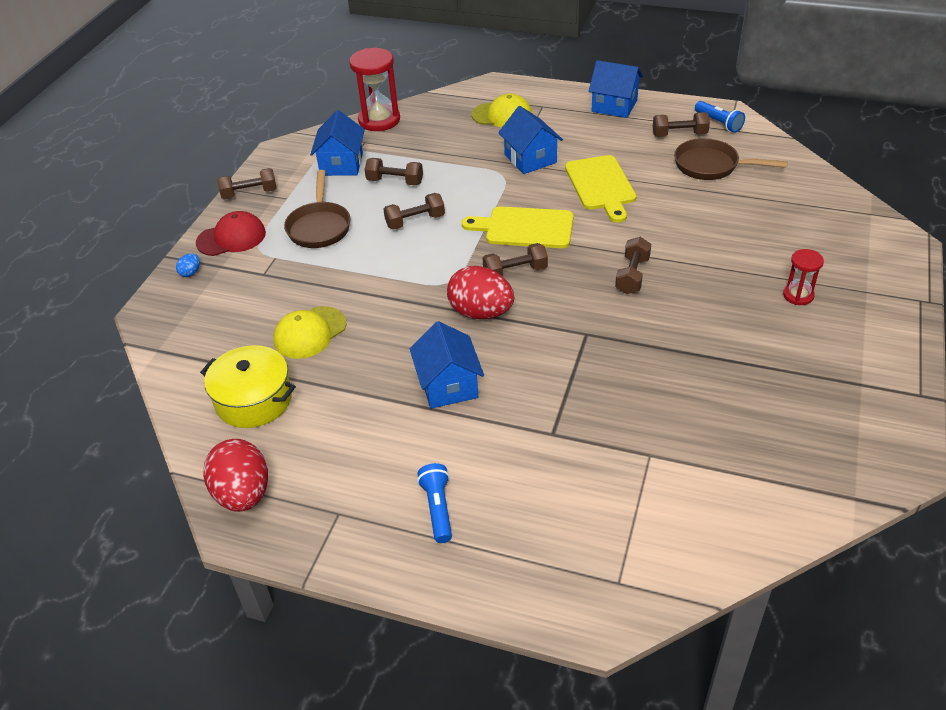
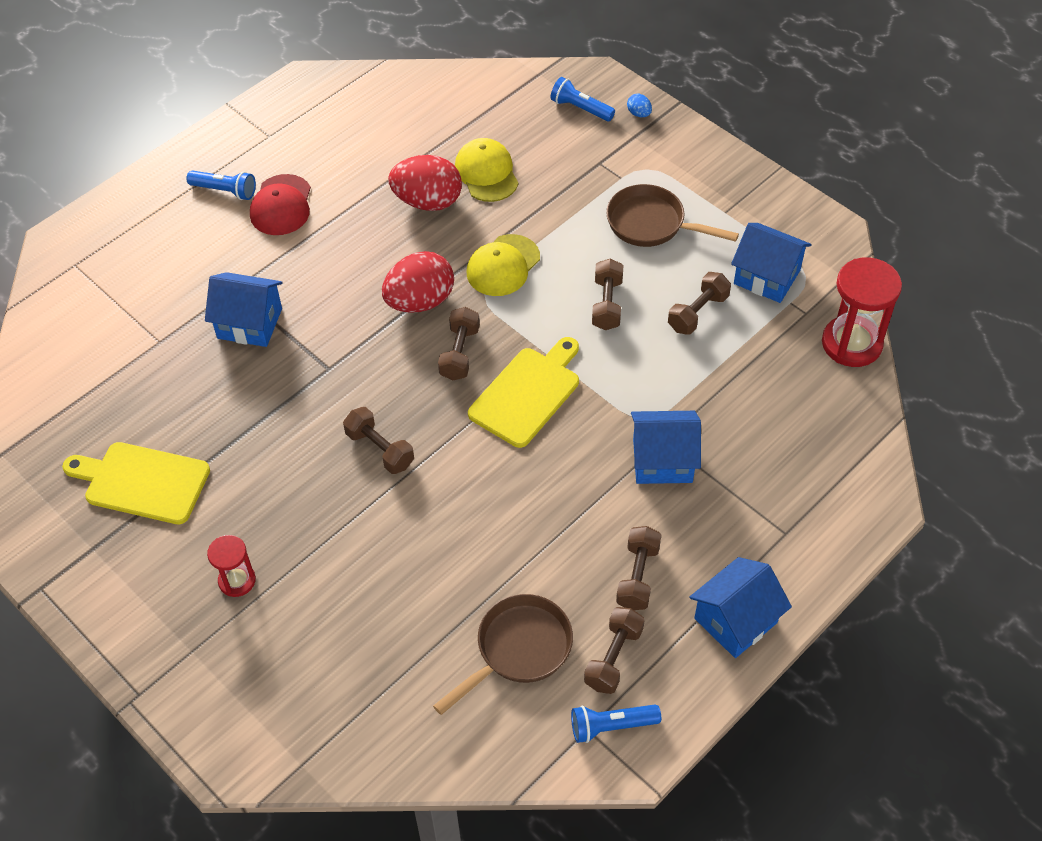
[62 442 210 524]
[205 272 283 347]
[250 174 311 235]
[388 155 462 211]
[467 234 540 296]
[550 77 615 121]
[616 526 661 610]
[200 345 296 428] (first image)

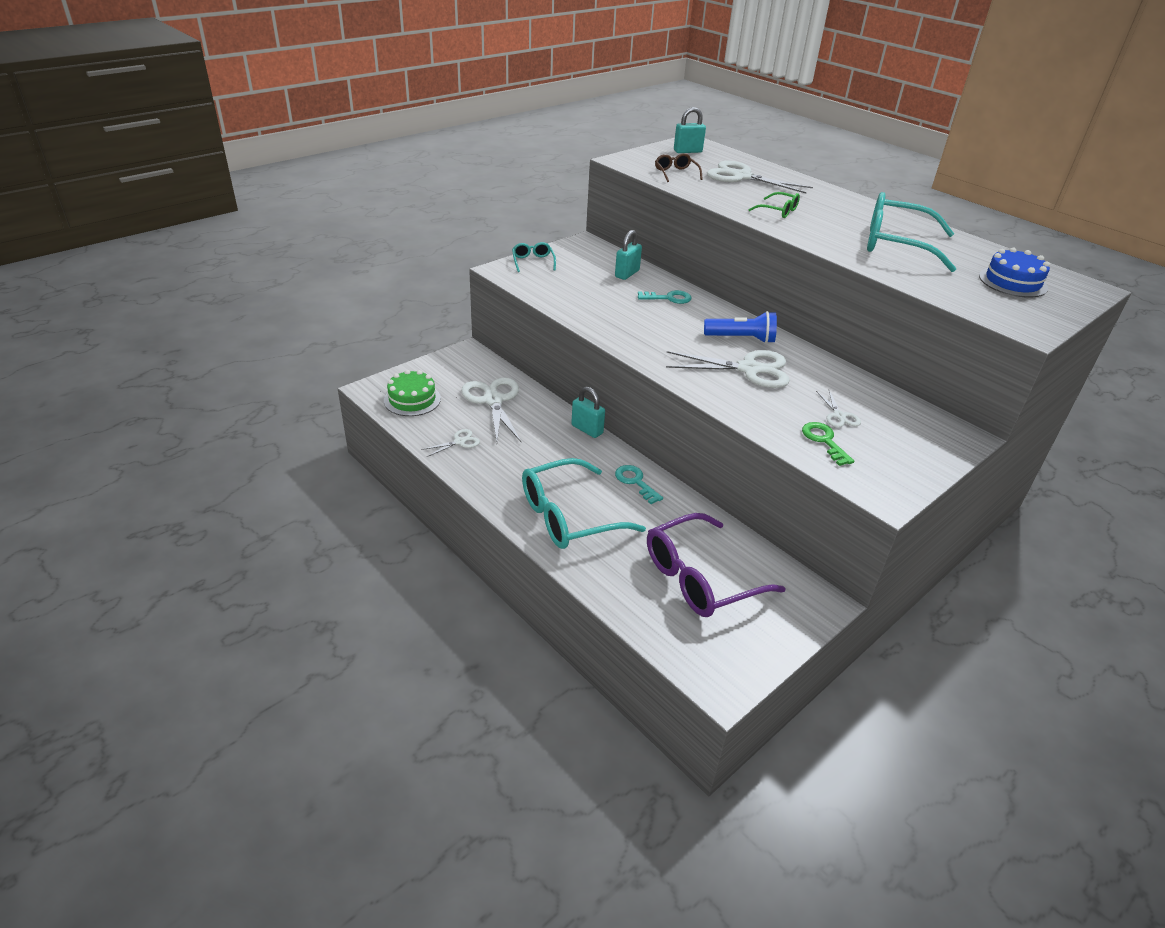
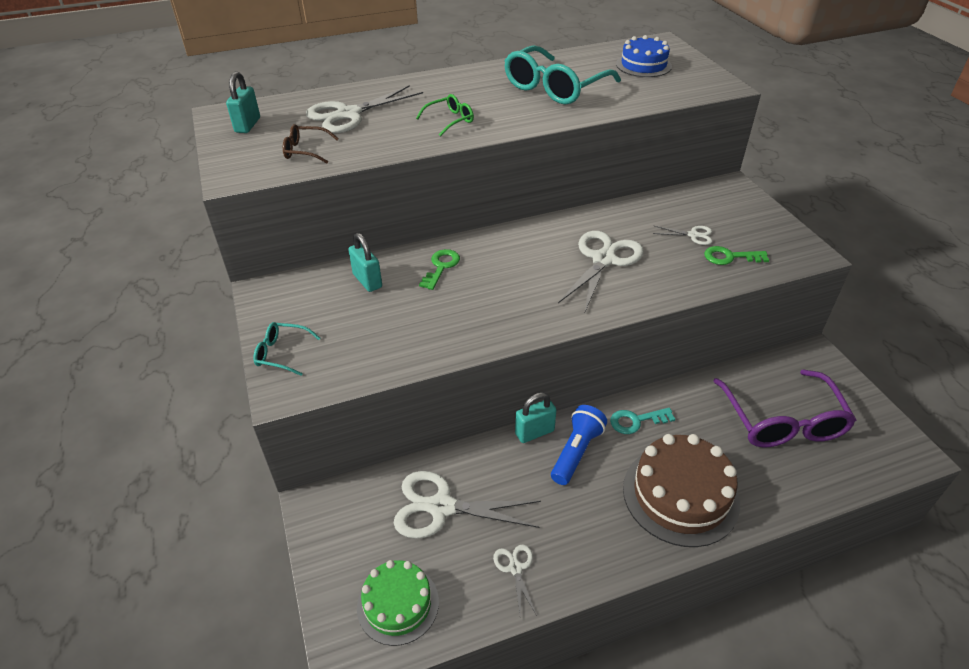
[419 249 460 290]
[551 405 607 485]
[623 434 740 547]

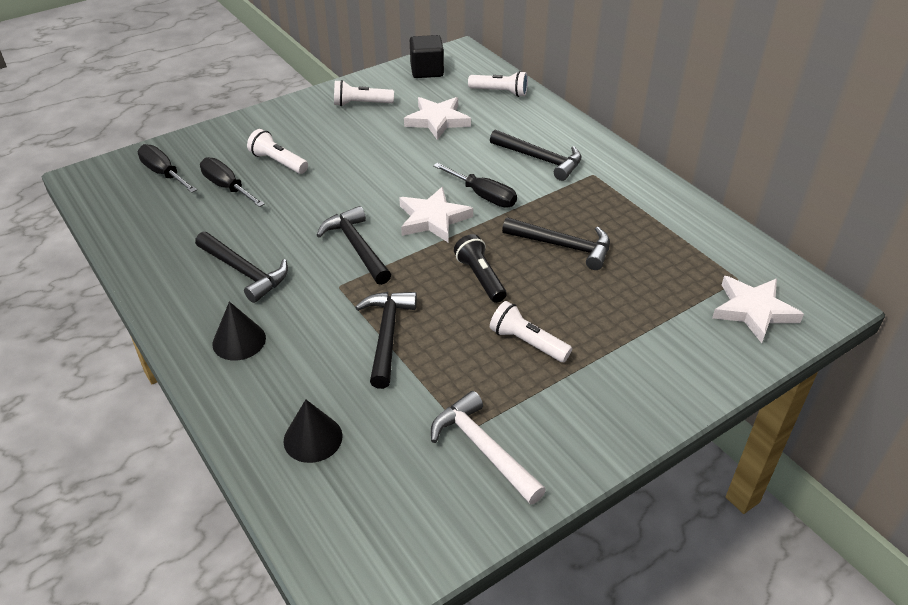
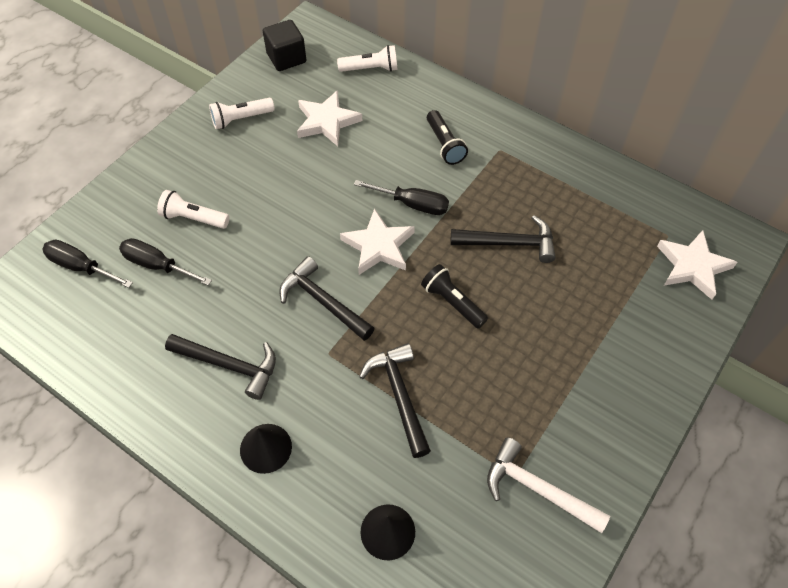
[427 110 468 165]
[490 301 572 362] (first image)

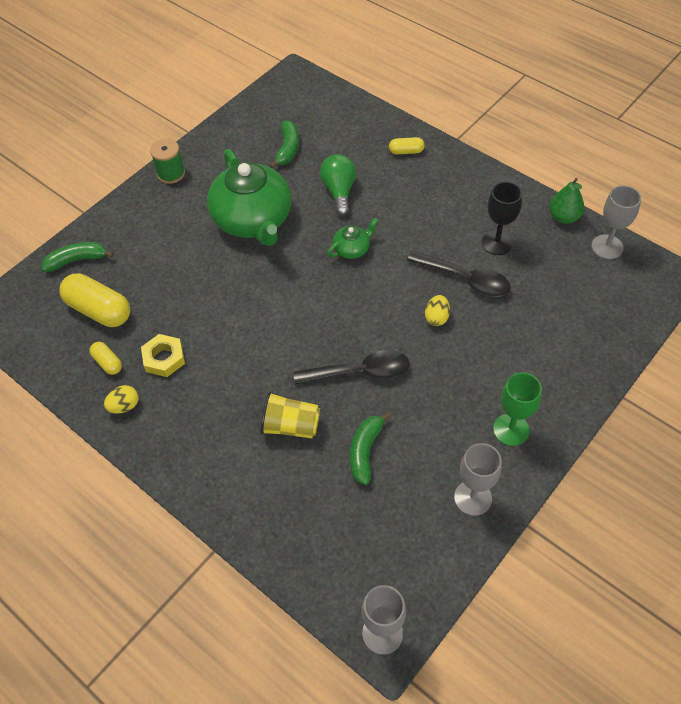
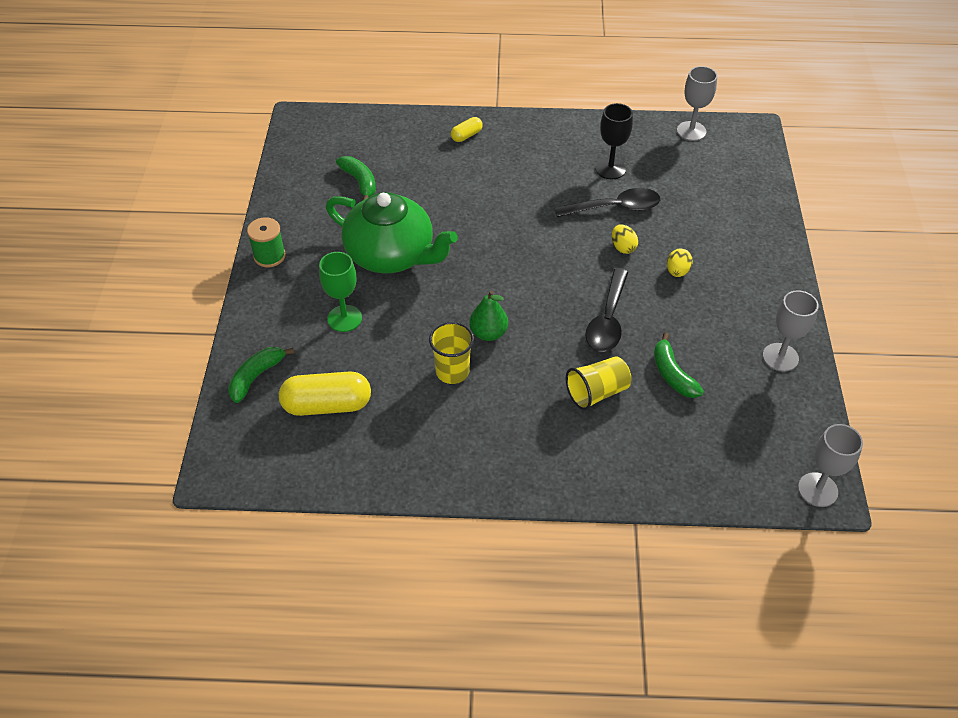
[319 252 362 332]
[429 322 474 384]
[469 291 508 341]
[586 269 629 352]
[667 248 693 277]
[89 342 122 375] (first image)
[141 334 185 377] (first image)
[320 154 356 216] (first image)
[327 218 378 259] (first image)

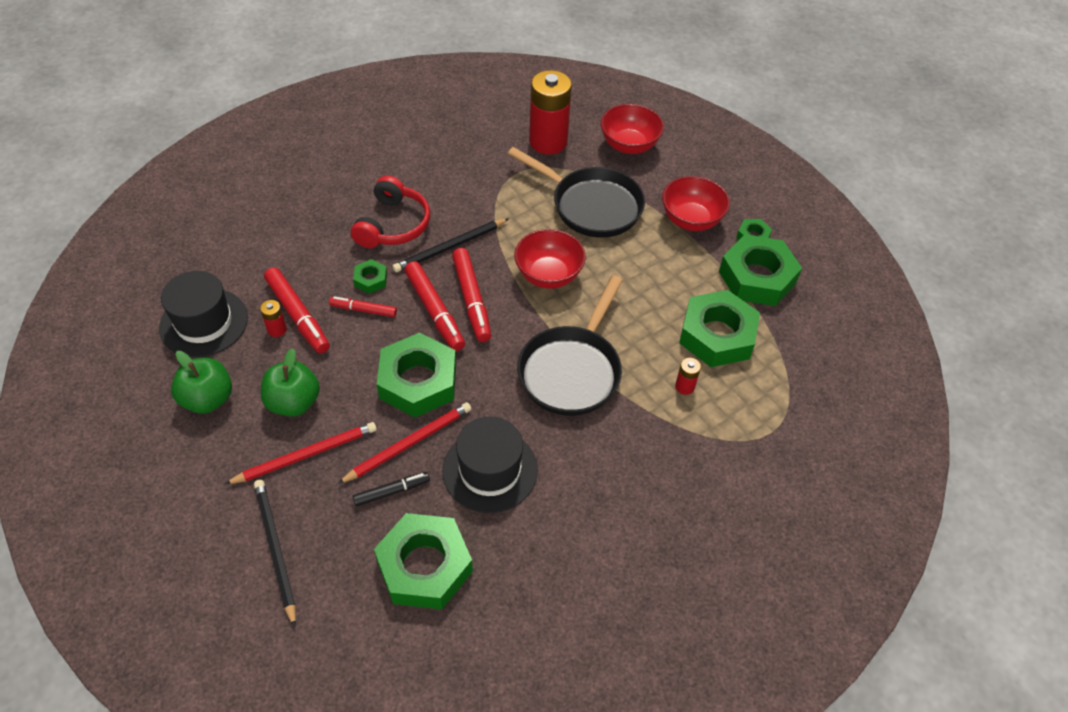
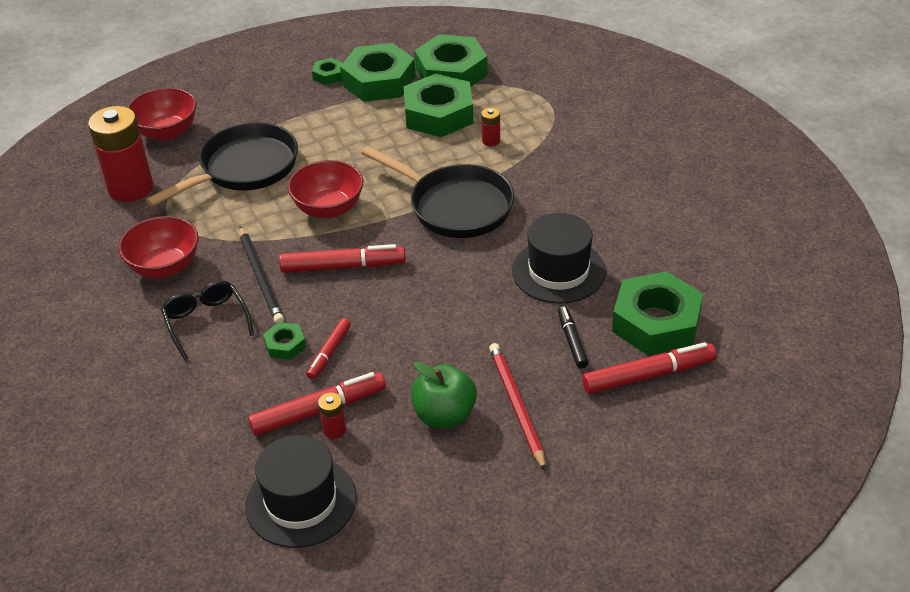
[118 216 199 278]
[161 280 254 360]
[414 34 488 87]
[582 342 717 394]
[171 351 232 414] (first image)
[254 480 296 627] (first image)
[338 402 471 484] (first image)

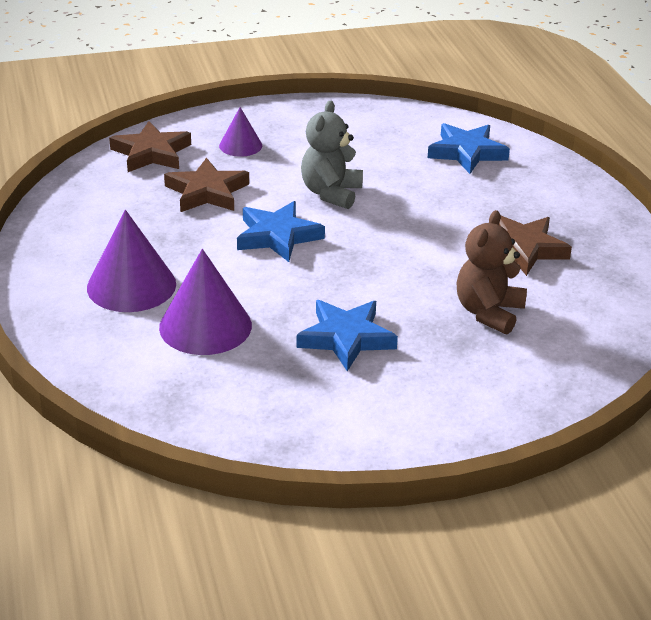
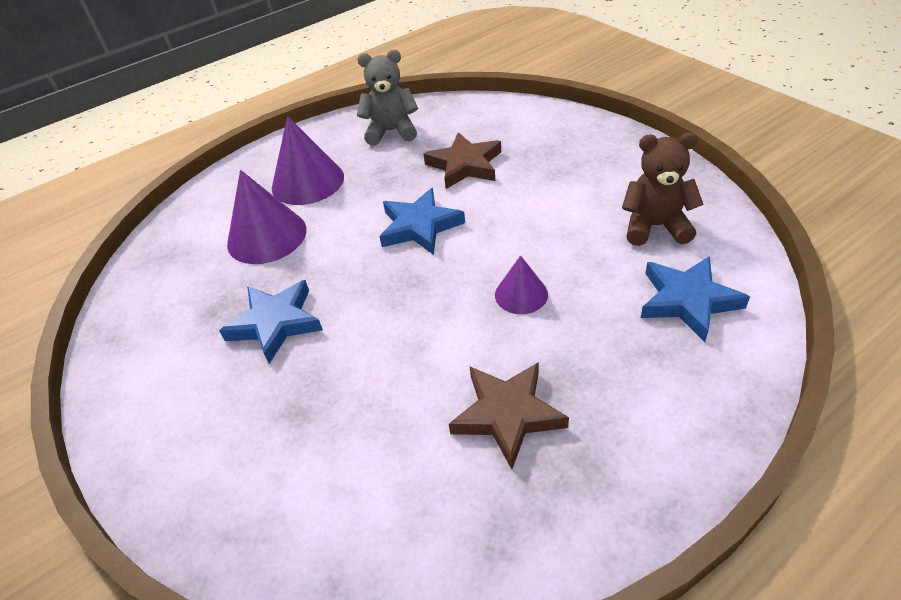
[357 50 418 146]
[495 255 548 314]
[622 133 704 246]
[109 121 191 172] (first image)

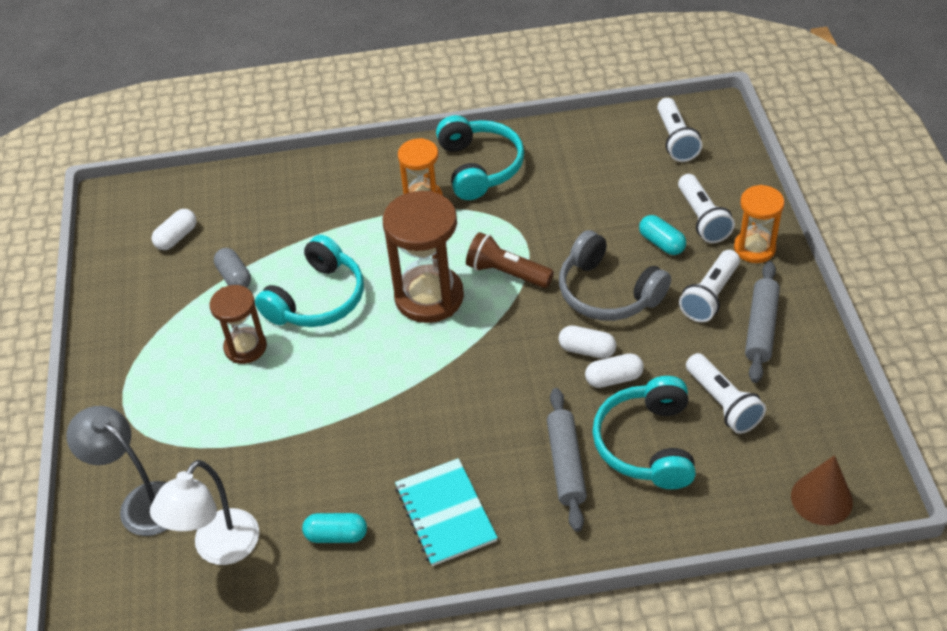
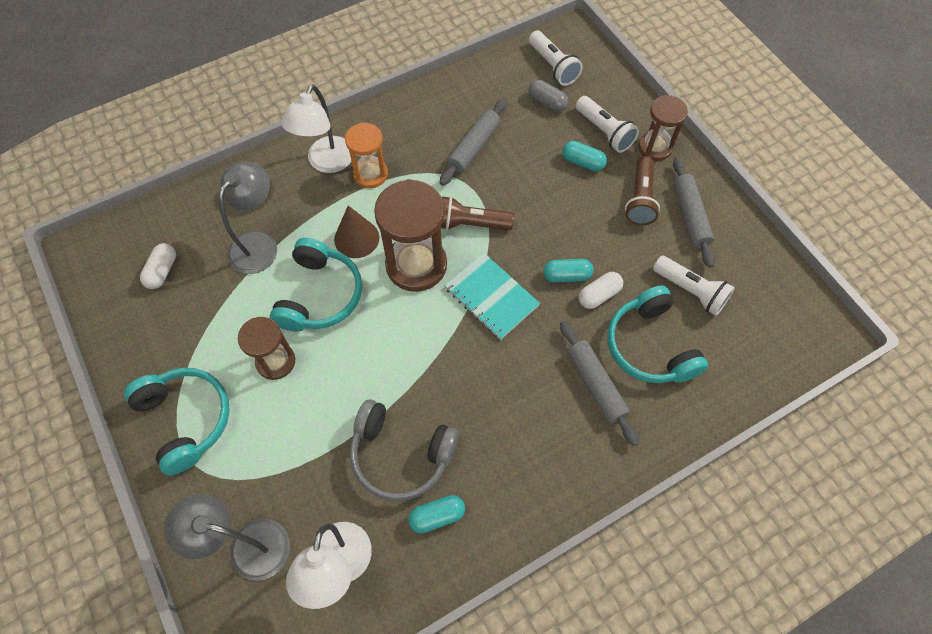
[124 368 230 475]
[219 161 277 274]
[281 85 351 173]
[334 206 379 258]
[350 399 459 501]
[439 99 507 186]
[444 252 540 340]
[528 80 569 112]
[543 259 594 283]
[625 156 660 225]
[638 95 688 161]

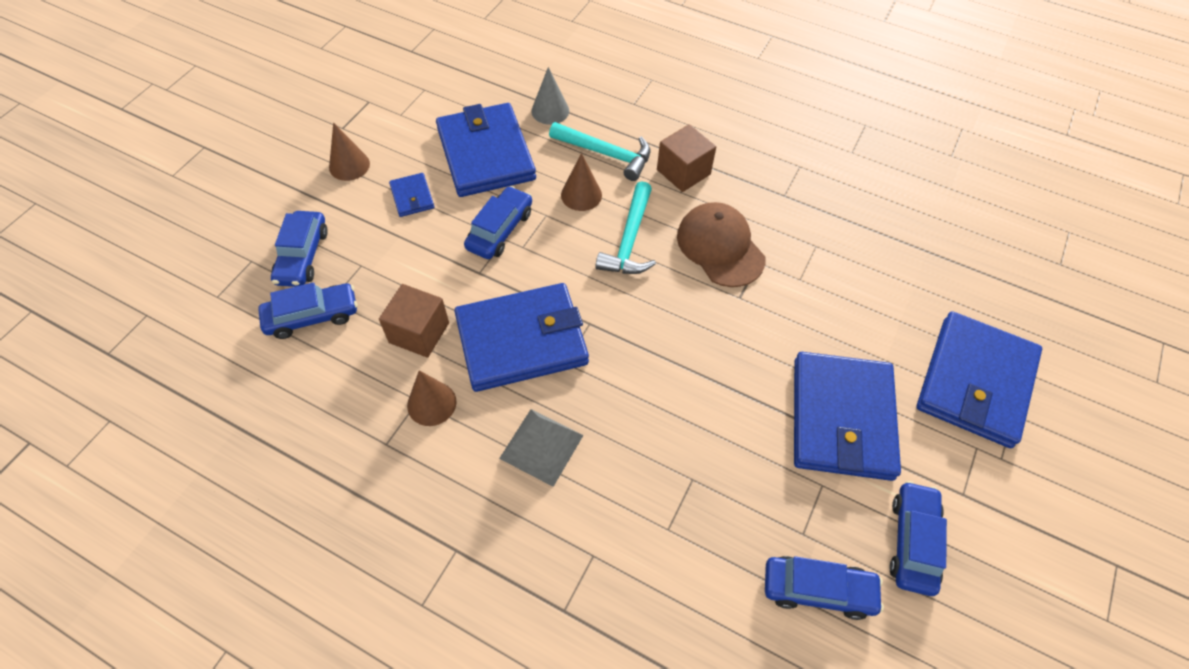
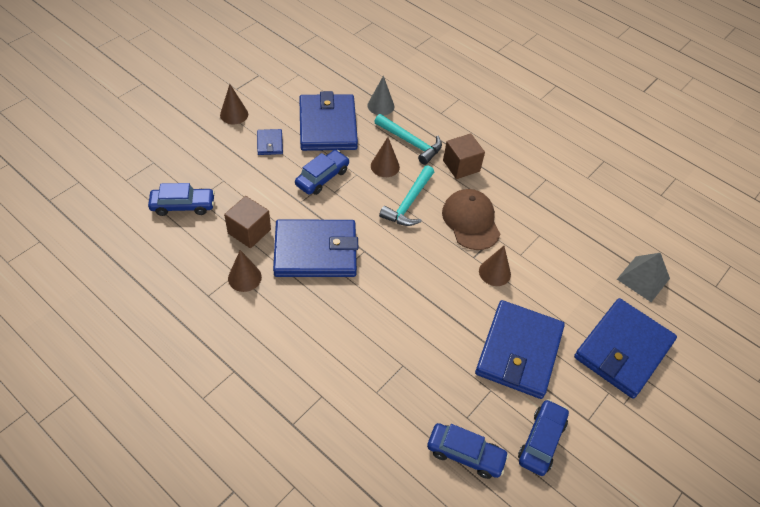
[479 246 511 286]
[617 253 670 302]
[271 211 328 287] (first image)

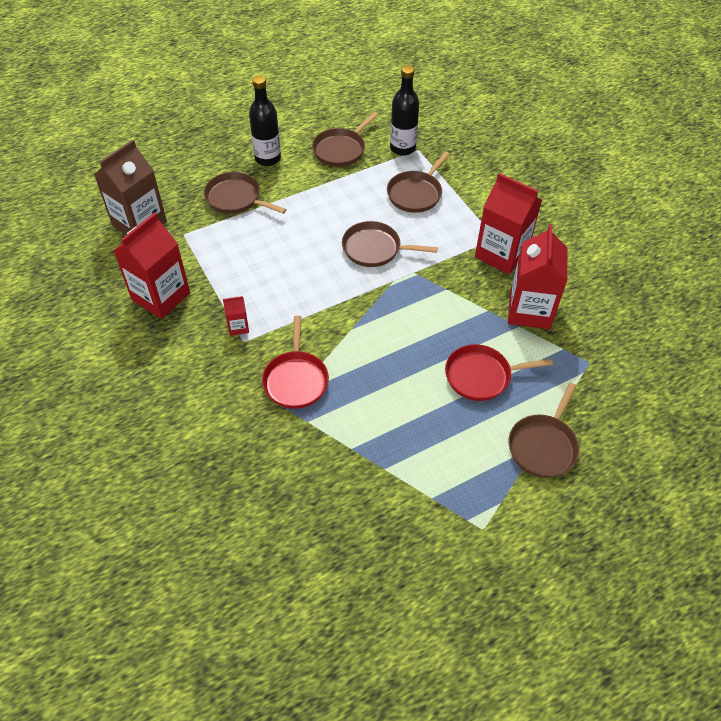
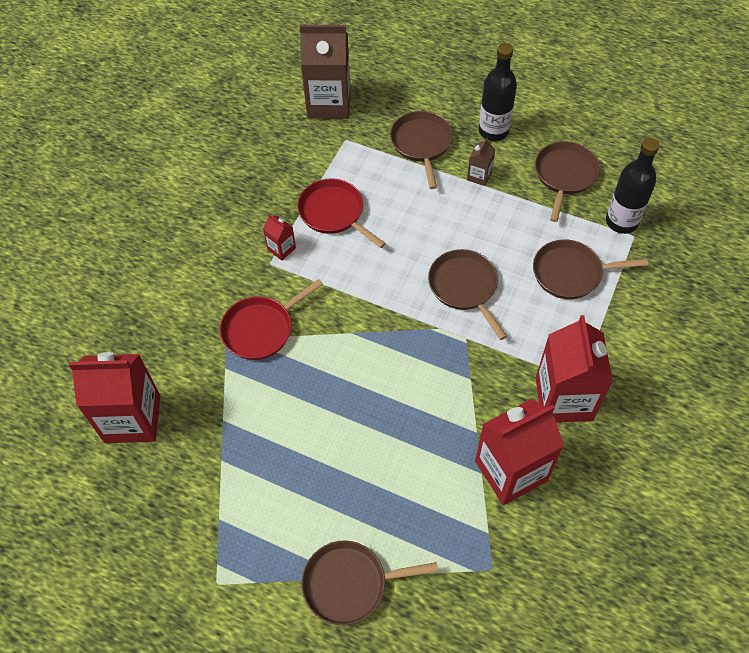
[69 352 160 443]
[297 179 386 248]
[467 138 495 186]
[535 141 600 222]

